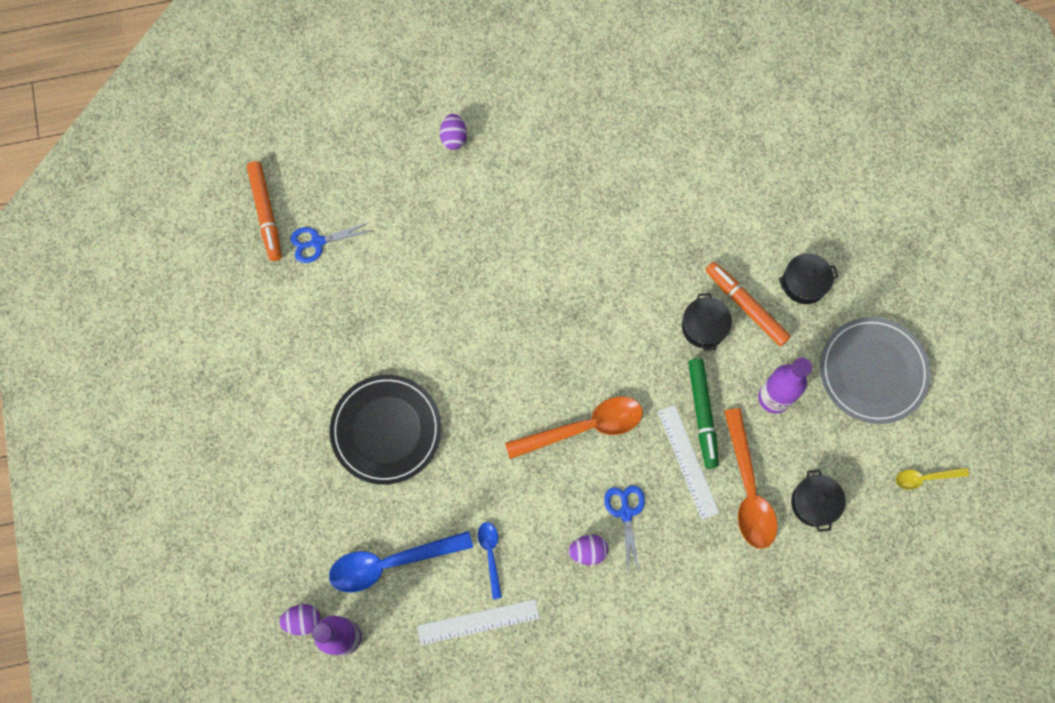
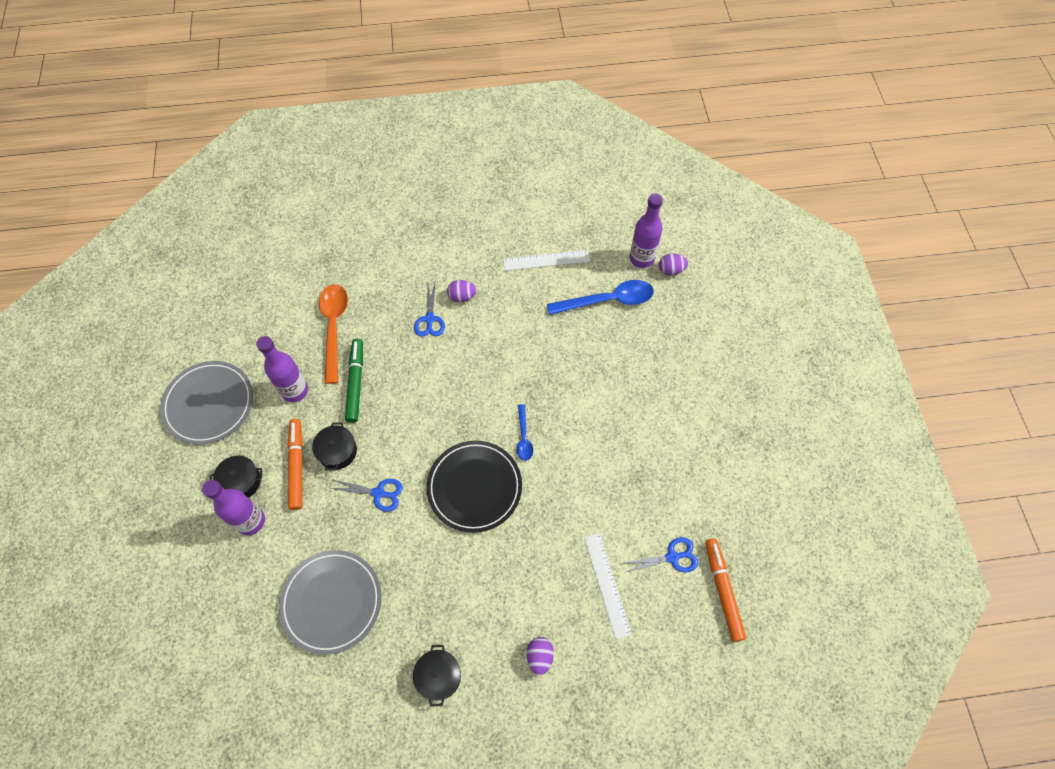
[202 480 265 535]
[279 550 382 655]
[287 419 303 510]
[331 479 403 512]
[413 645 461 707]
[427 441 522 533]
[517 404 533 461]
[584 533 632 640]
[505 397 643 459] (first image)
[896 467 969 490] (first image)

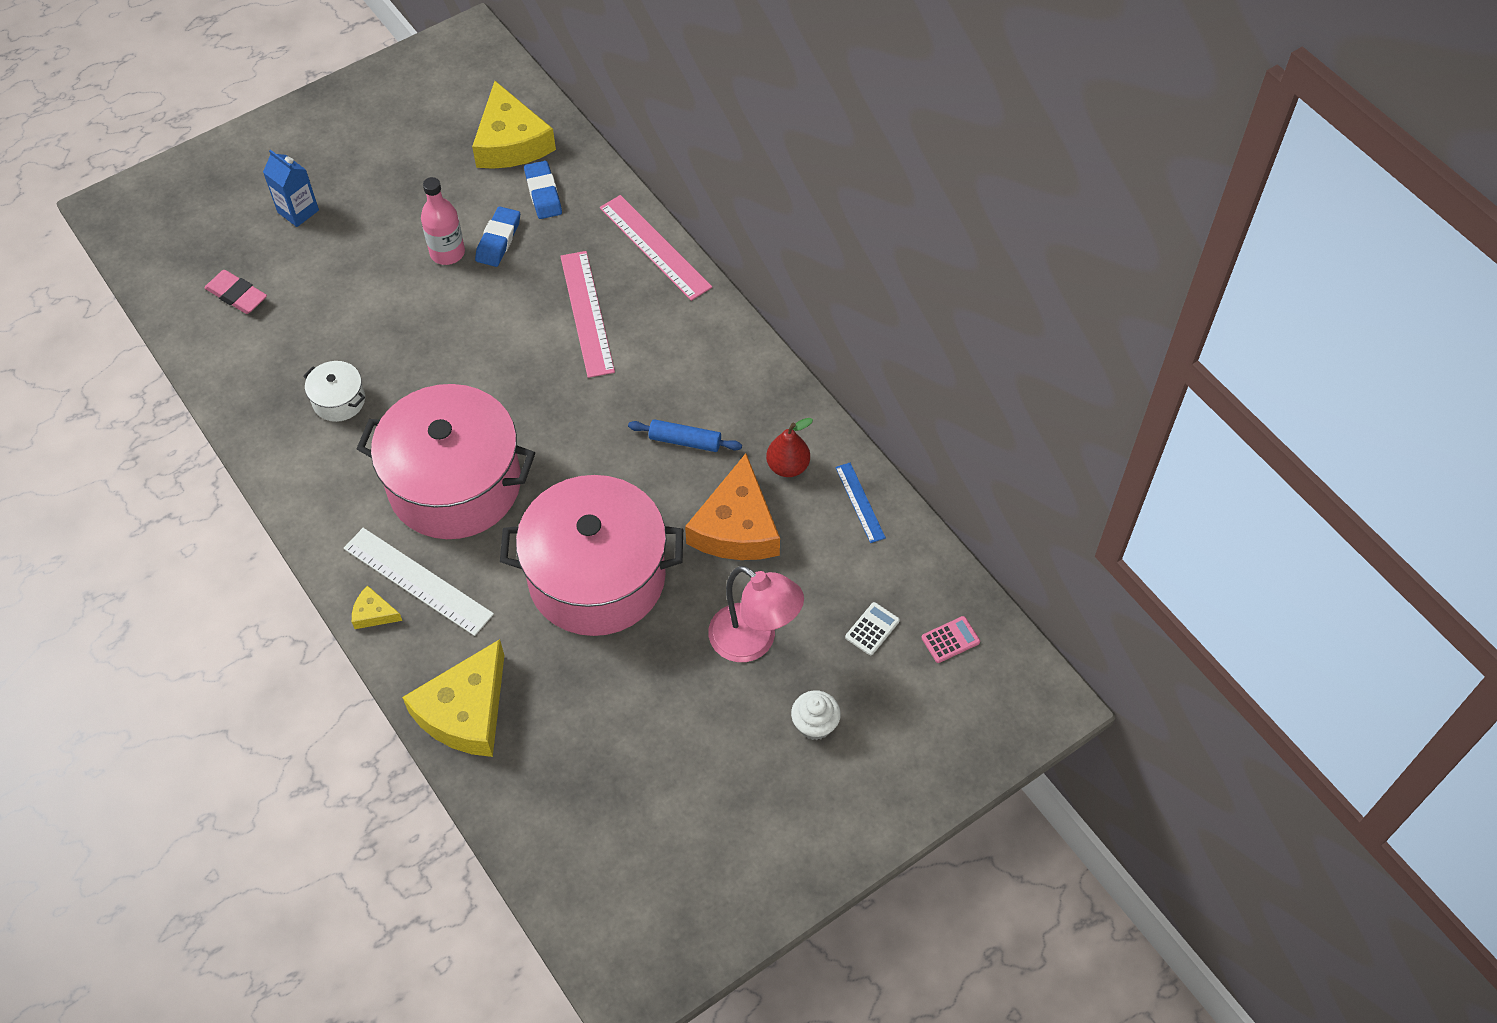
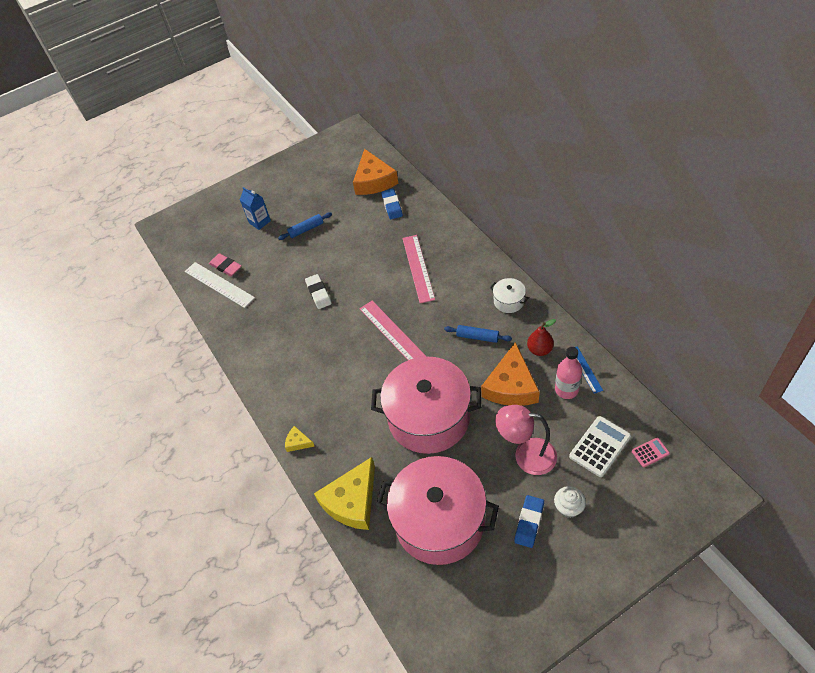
[185 262 255 308]
[278 212 332 240]
[305 274 332 309]
[353 149 398 195]
[360 300 426 360]
[376 456 499 565]
[490 278 529 313]
[495 405 557 475]
[514 495 544 548]
[555 347 582 399]
[569 416 631 477]

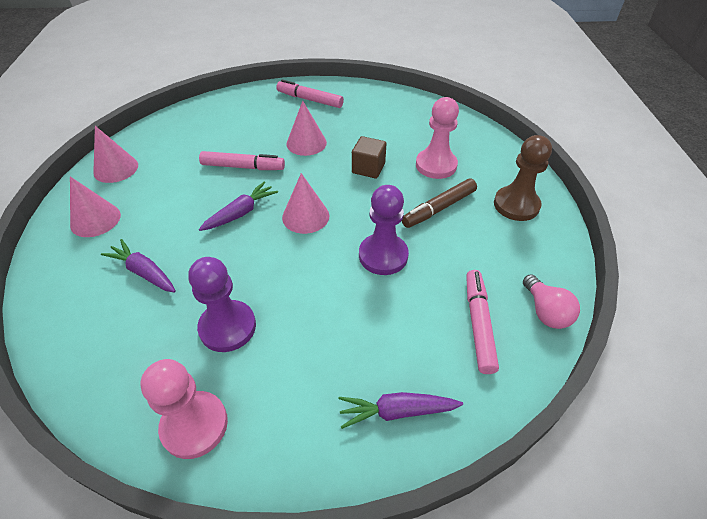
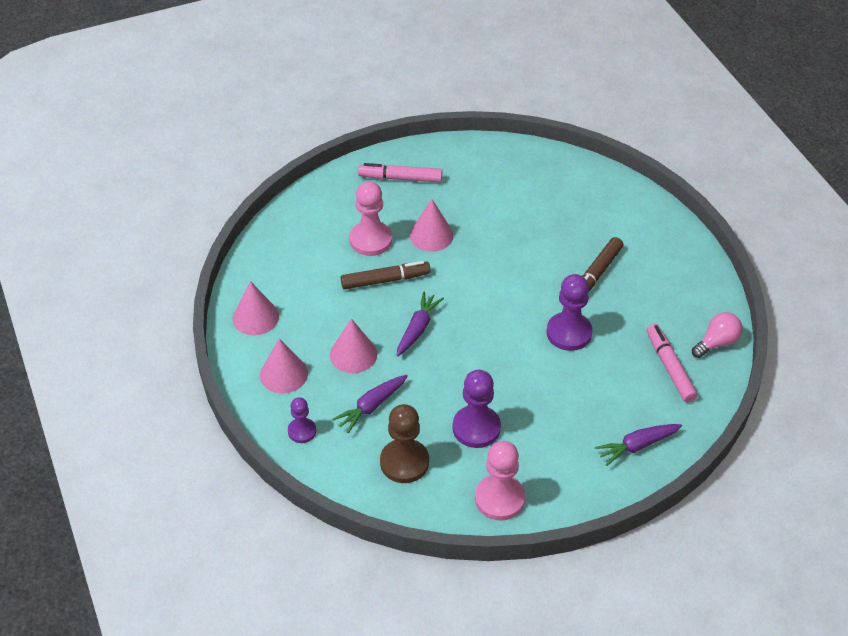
[288 398 316 443]
[330 318 377 373]
[332 375 408 434]
[341 261 431 290]
[349 181 392 256]
[380 404 429 483]
[692 312 743 358]
[352 136 387 179] (first image)

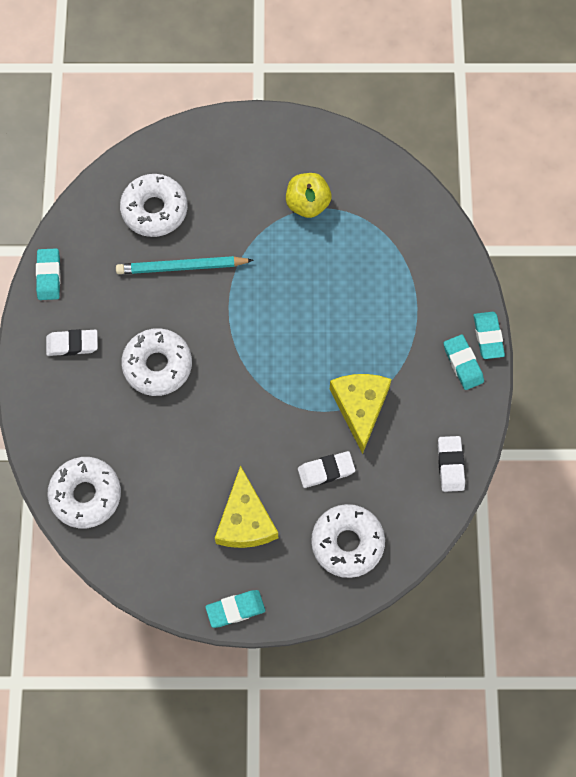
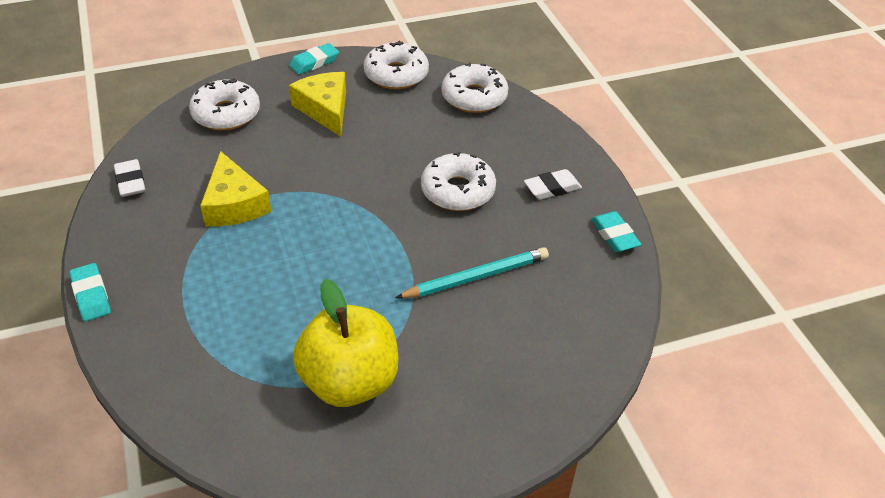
[293 279 399 407]
[364 41 429 89]
[298 451 355 488] (first image)
[444 335 484 390] (first image)

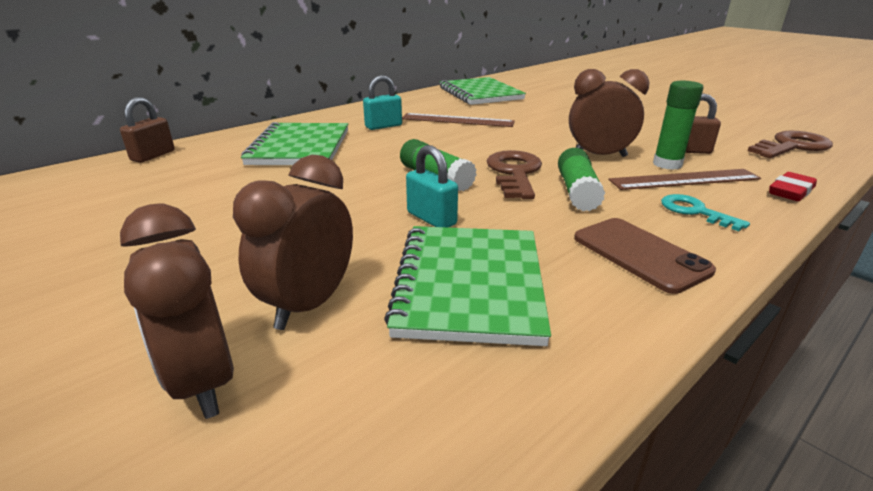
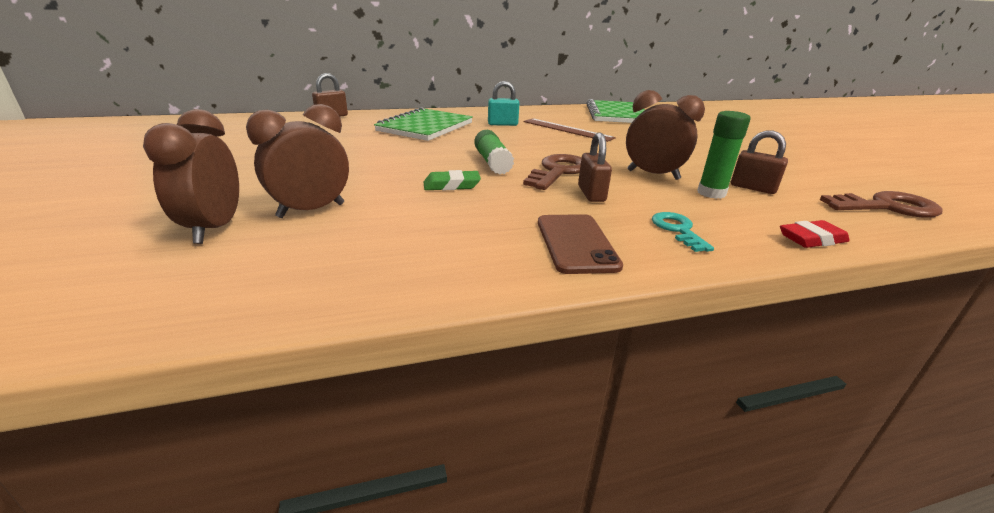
[424 170 481 190]
[578 132 612 202]
[384 226 551 346] (first image)
[608 169 761 190] (first image)

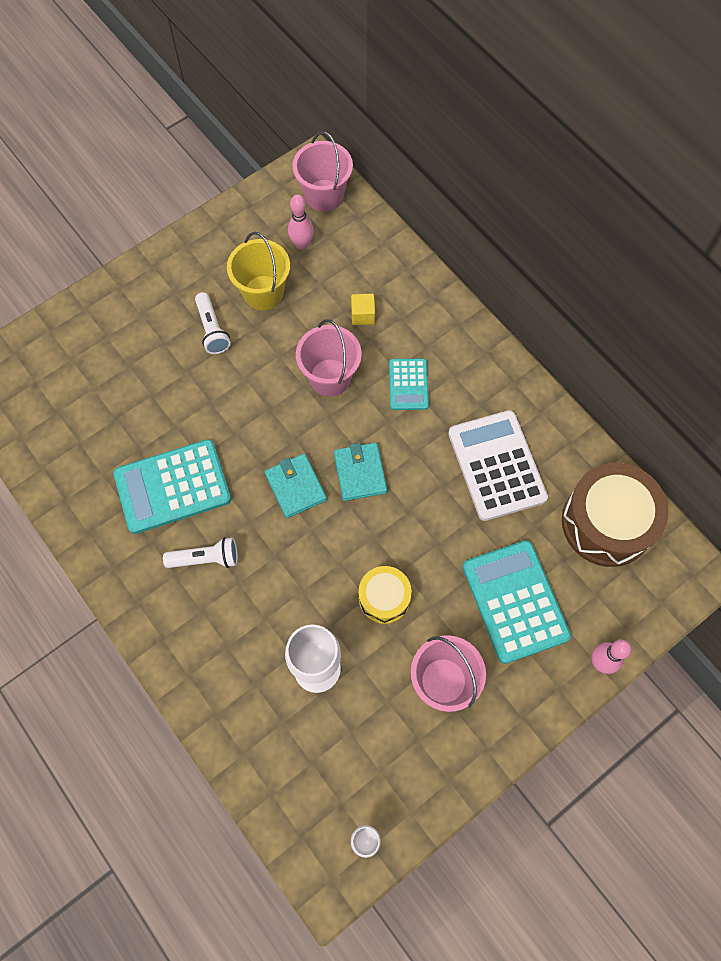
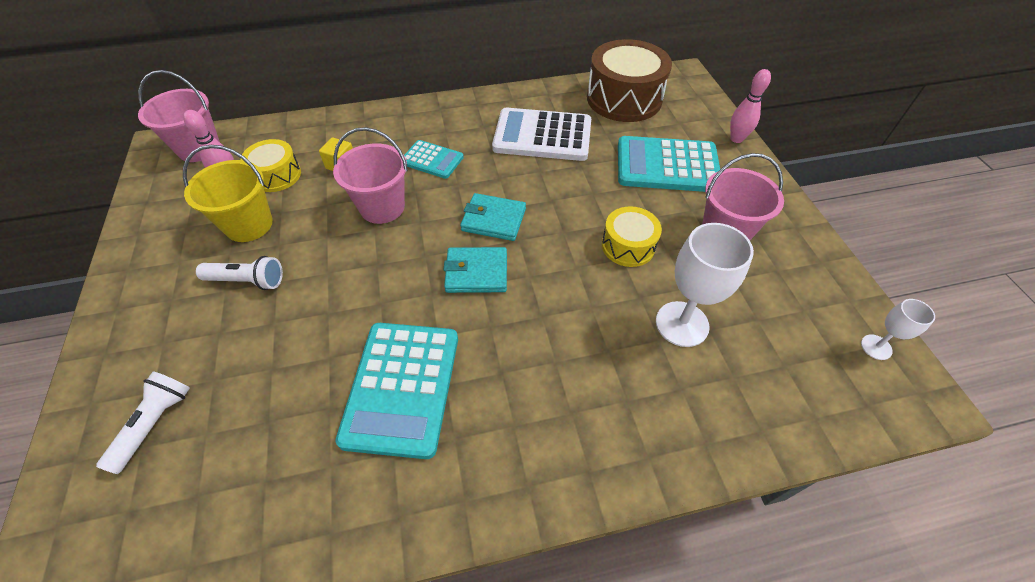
[96 371 190 474]
[241 139 301 192]

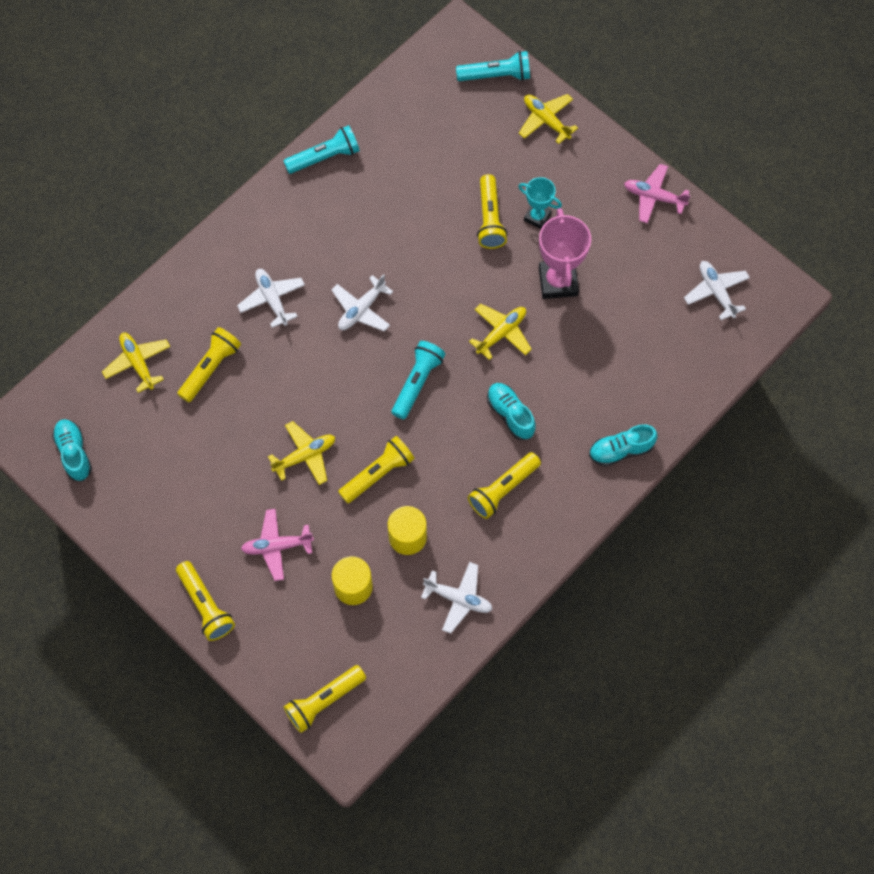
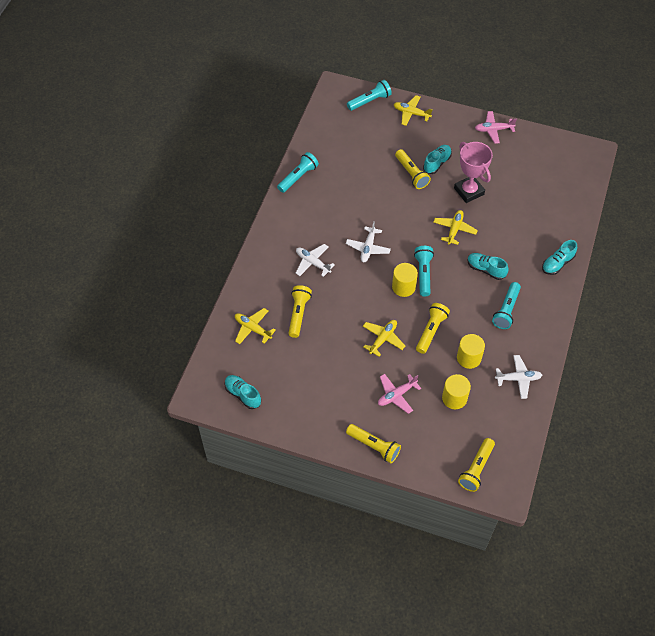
[392 263 418 297]
[423 145 452 174]
[492 282 521 329]
[684 261 750 320] (first image)

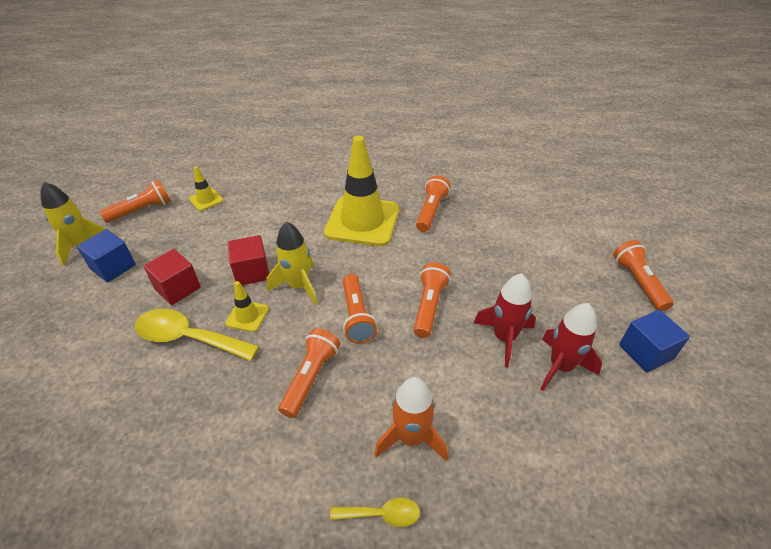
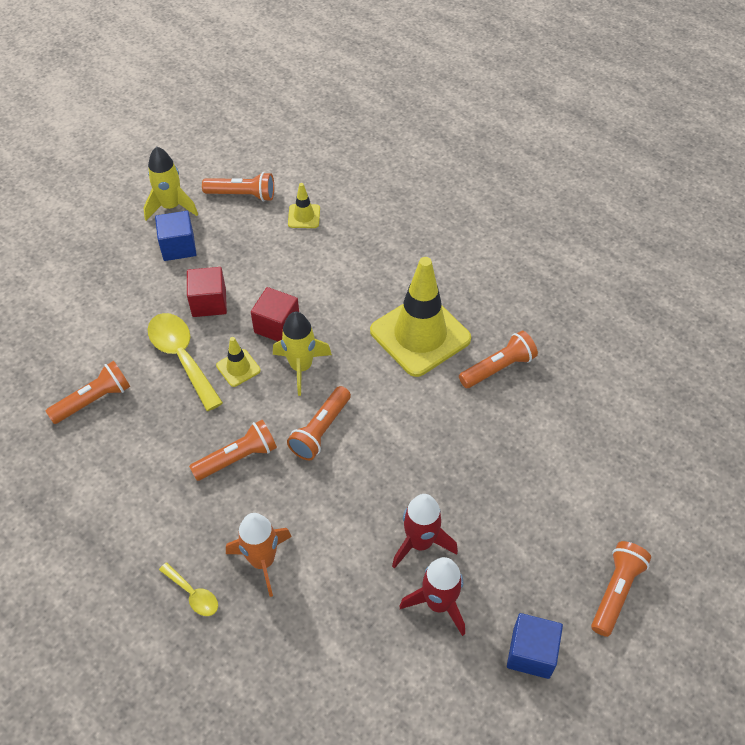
[46 361 130 424]

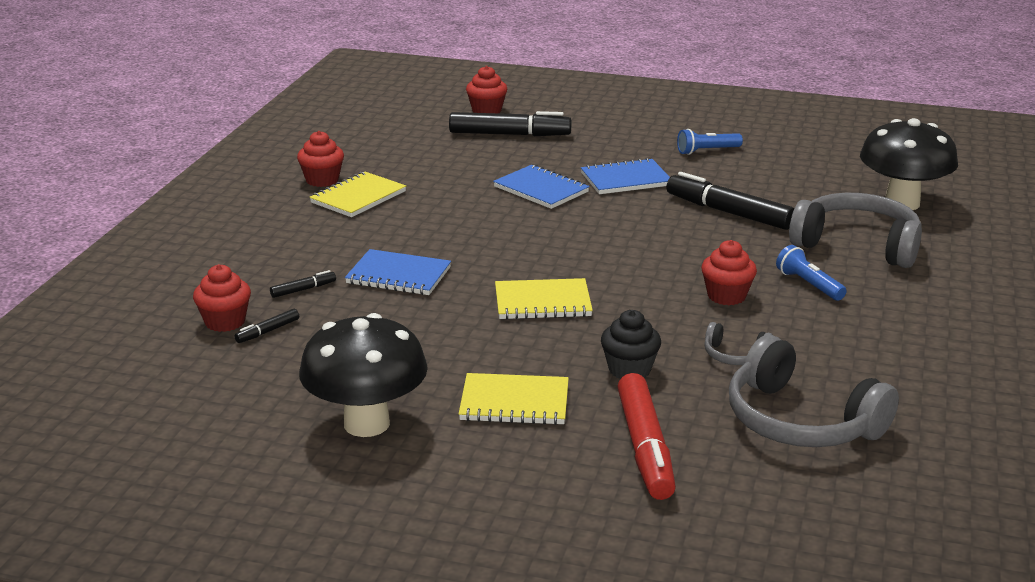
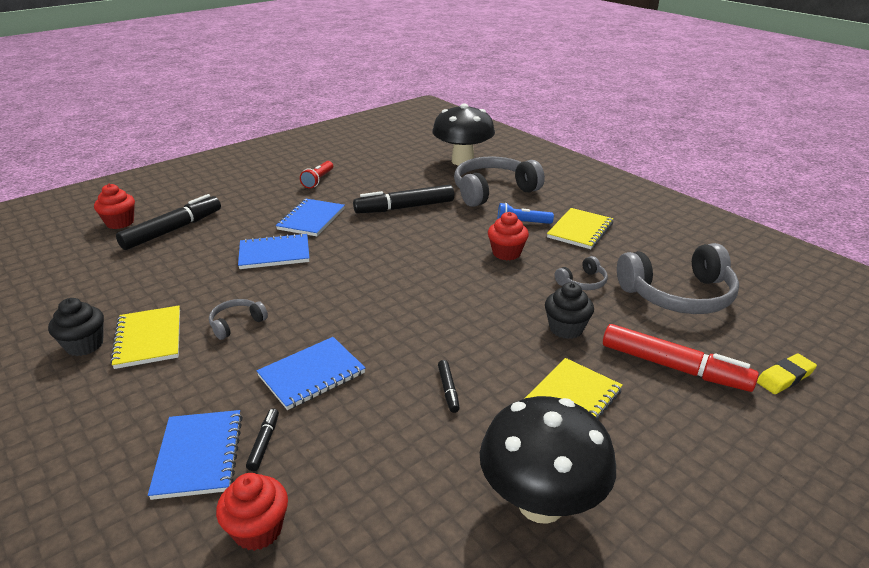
[48 298 104 356]
[148 410 243 500]
[209 299 268 340]
[300 161 333 188]
[438 360 460 413]
[547 208 613 249]
[757 354 817 394]

